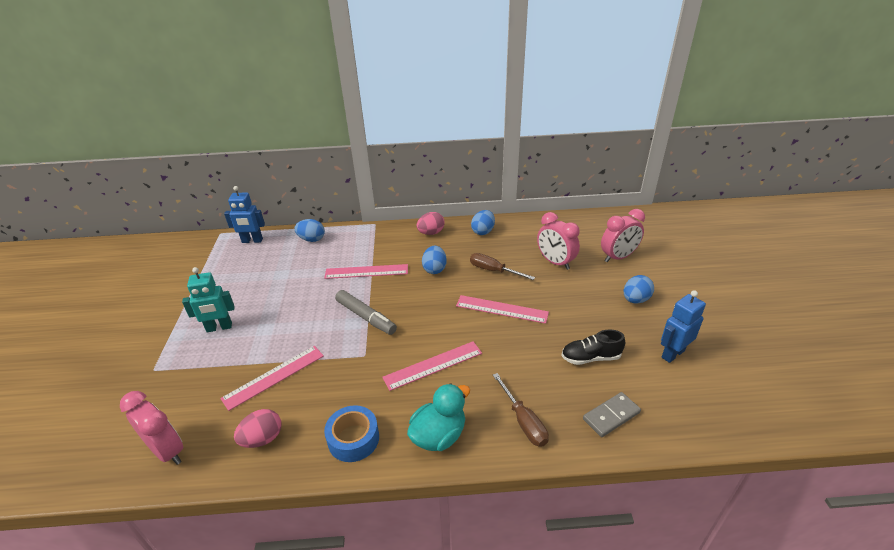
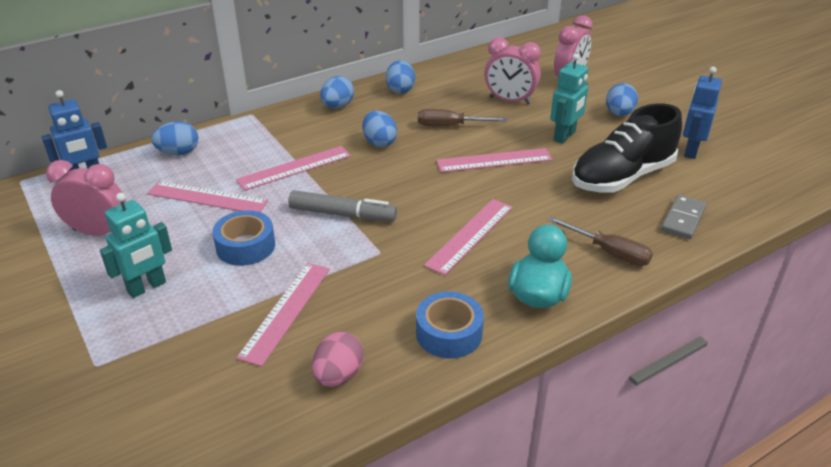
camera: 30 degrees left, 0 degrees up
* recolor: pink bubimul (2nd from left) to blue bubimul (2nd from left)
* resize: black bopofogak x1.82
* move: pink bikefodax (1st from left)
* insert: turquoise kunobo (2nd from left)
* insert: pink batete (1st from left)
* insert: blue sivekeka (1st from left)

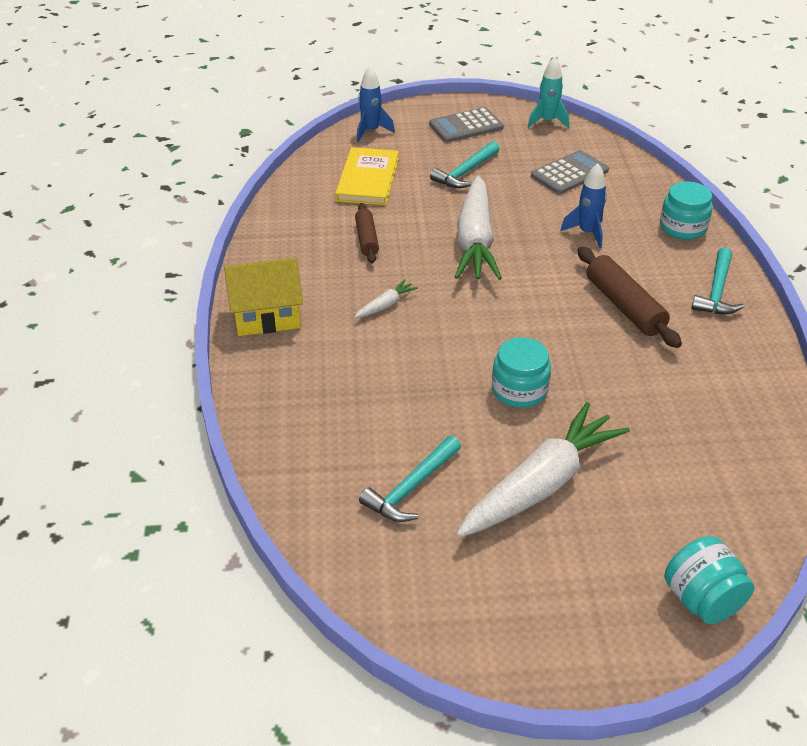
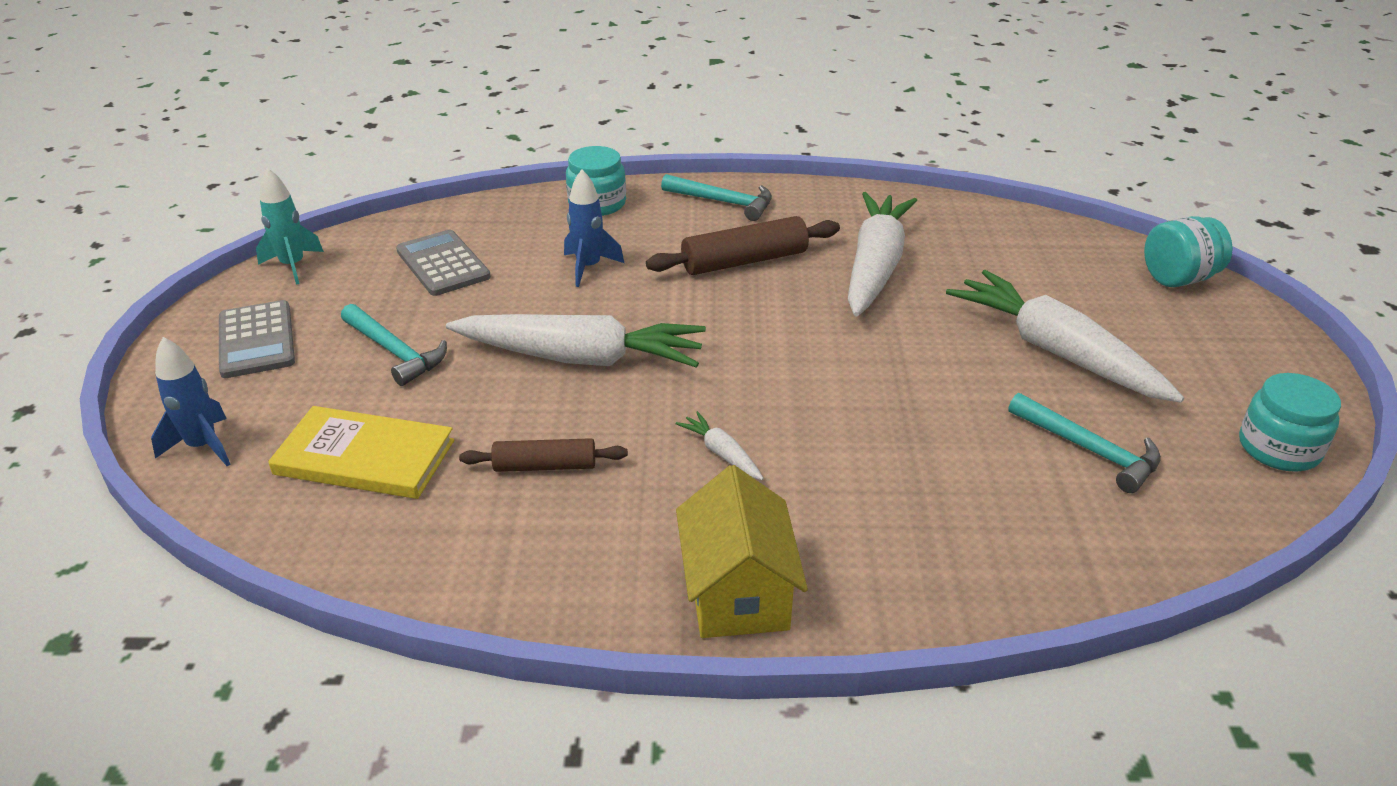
camera: 85 degrees left, 5 degrees down
* move: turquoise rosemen (1st from left in the first image) to turquoise rosemen (3rd from left)
* insert: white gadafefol (3rd from left)

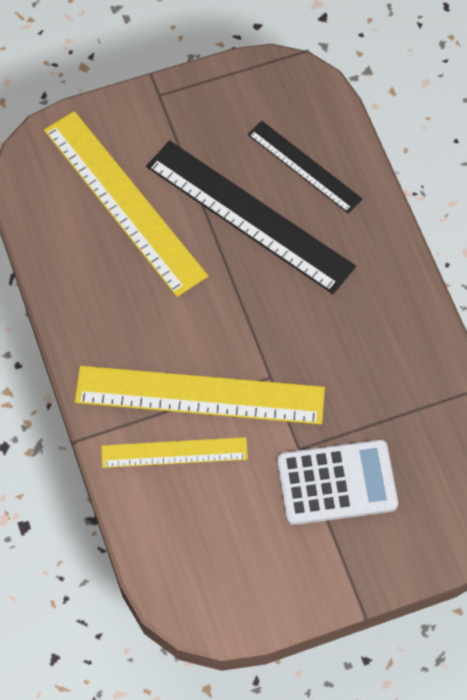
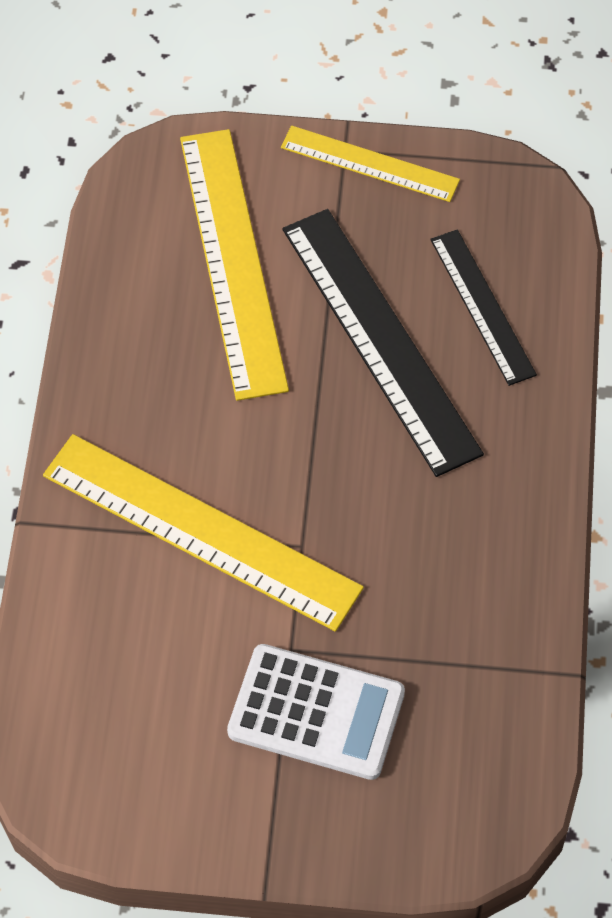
camera: 25 degrees right, 5 degrees down
* move: yellow batete (2nd from left in the first image) to yellow batete (3rd from left)

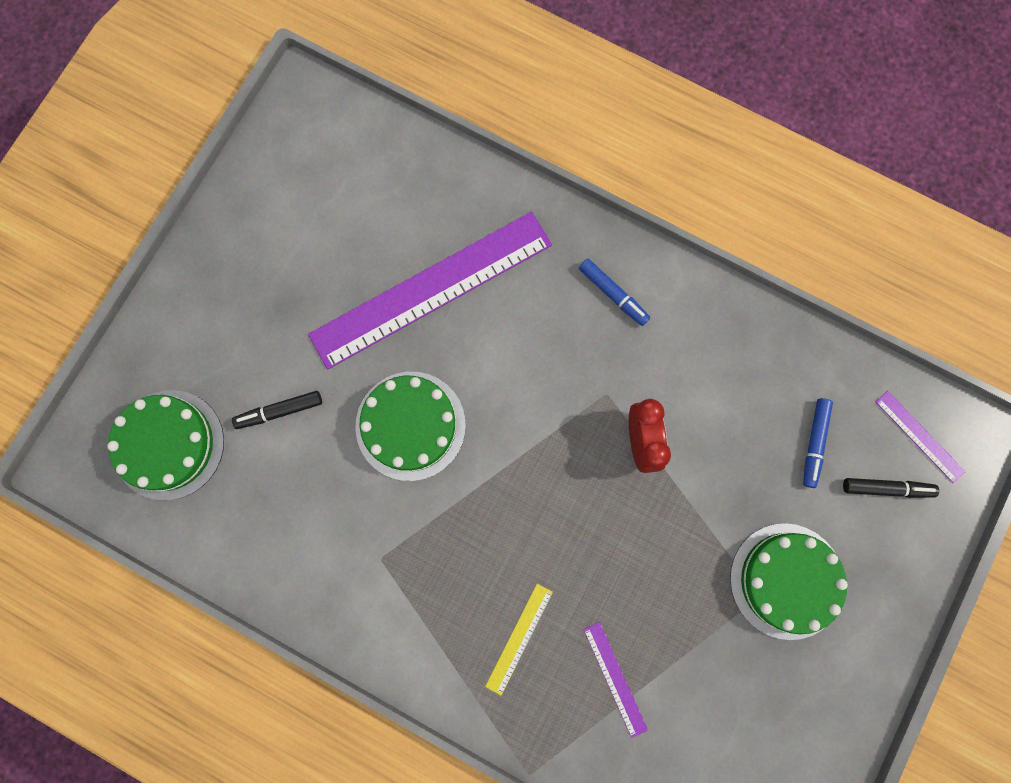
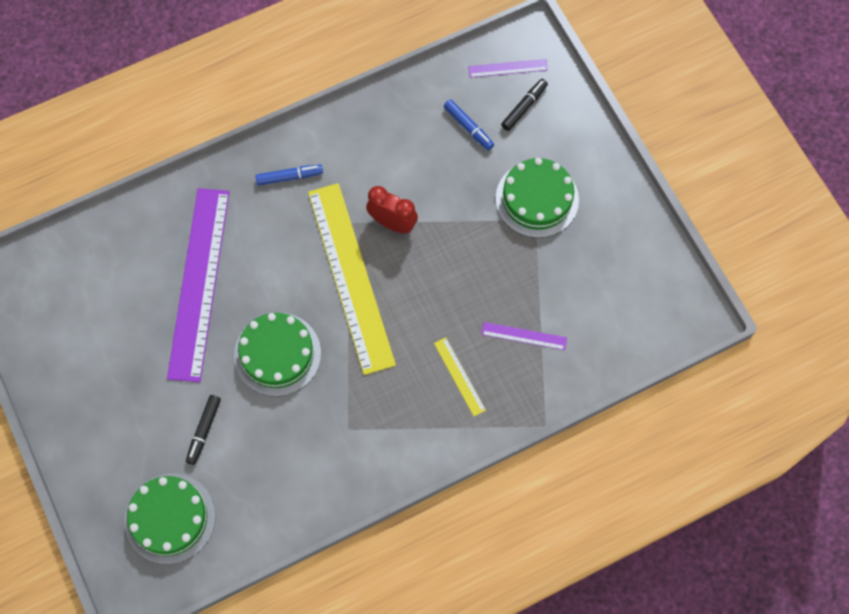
camera: 55 degrees left, 10 degrees down
* insert: yellow batete (1st from left)

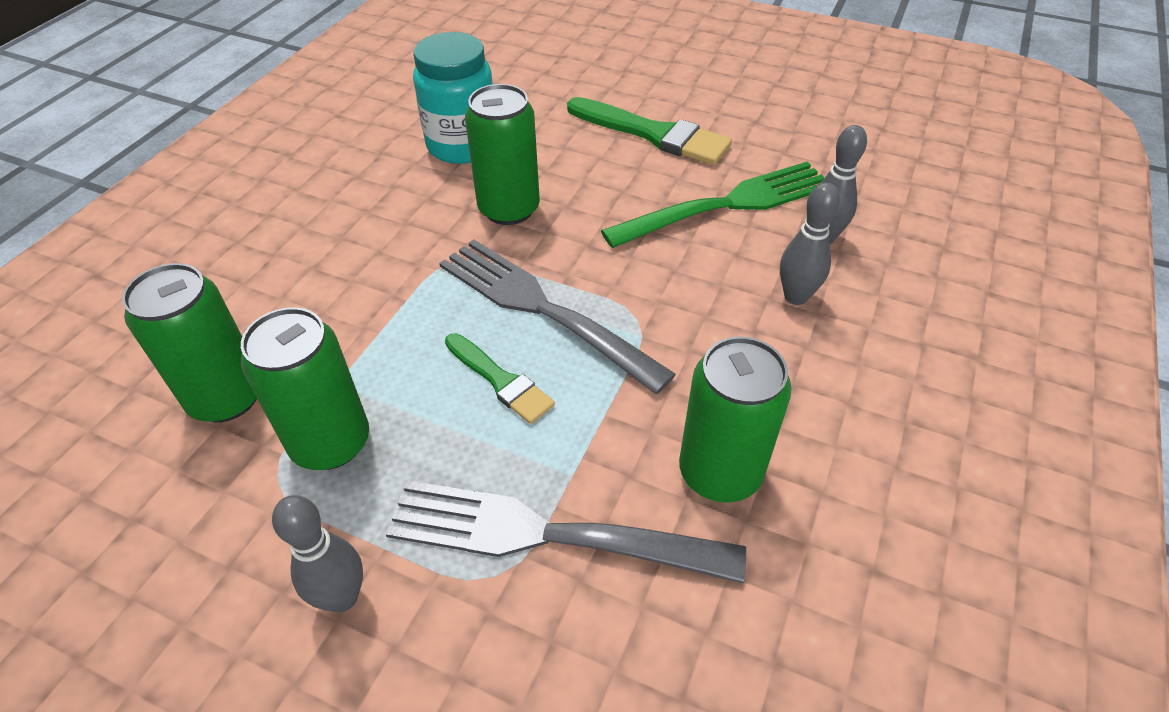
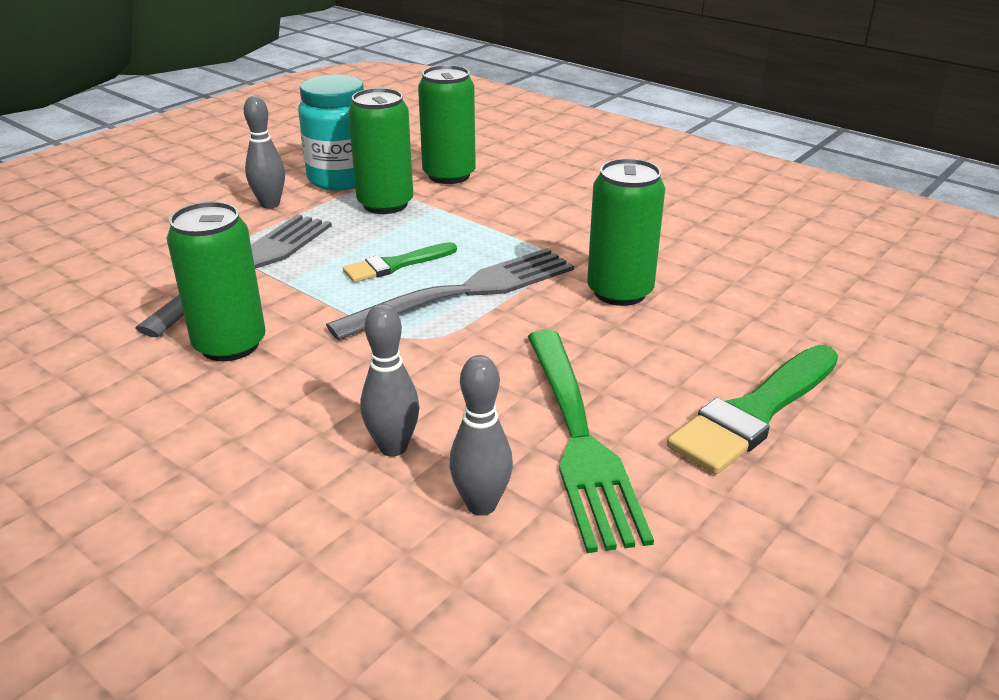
camera: 105 degrees right, 15 degrees down
* move: turquoise rosemen

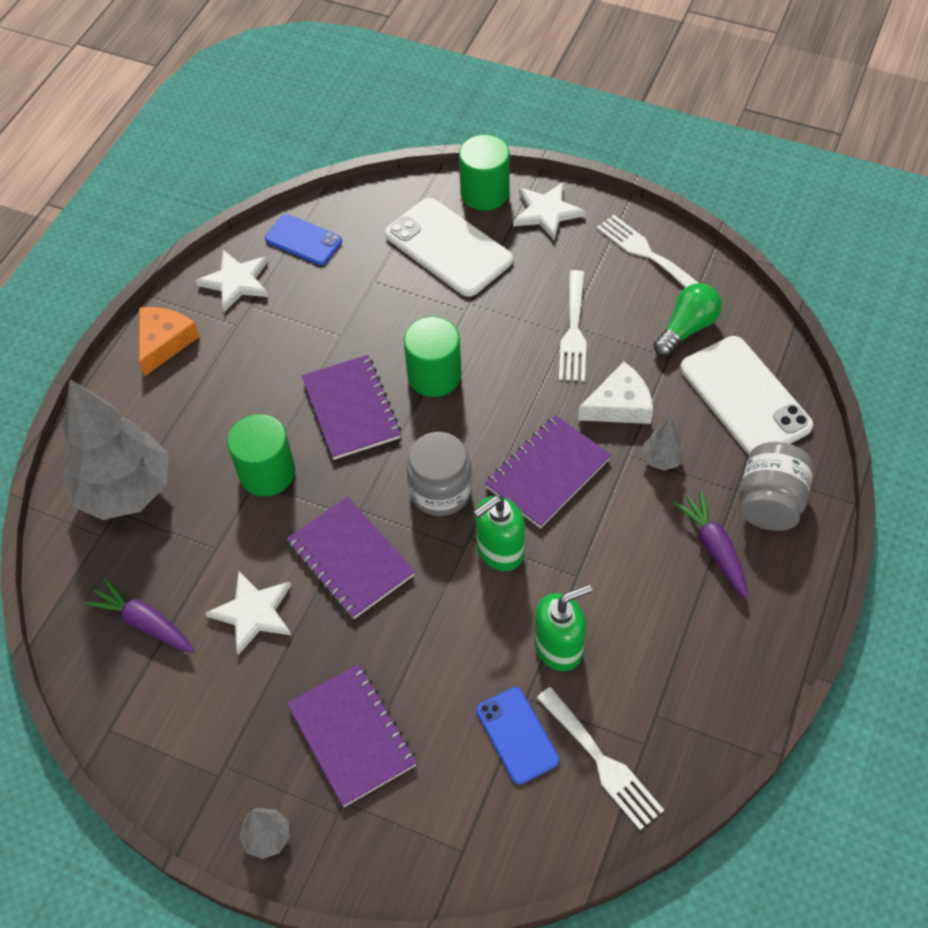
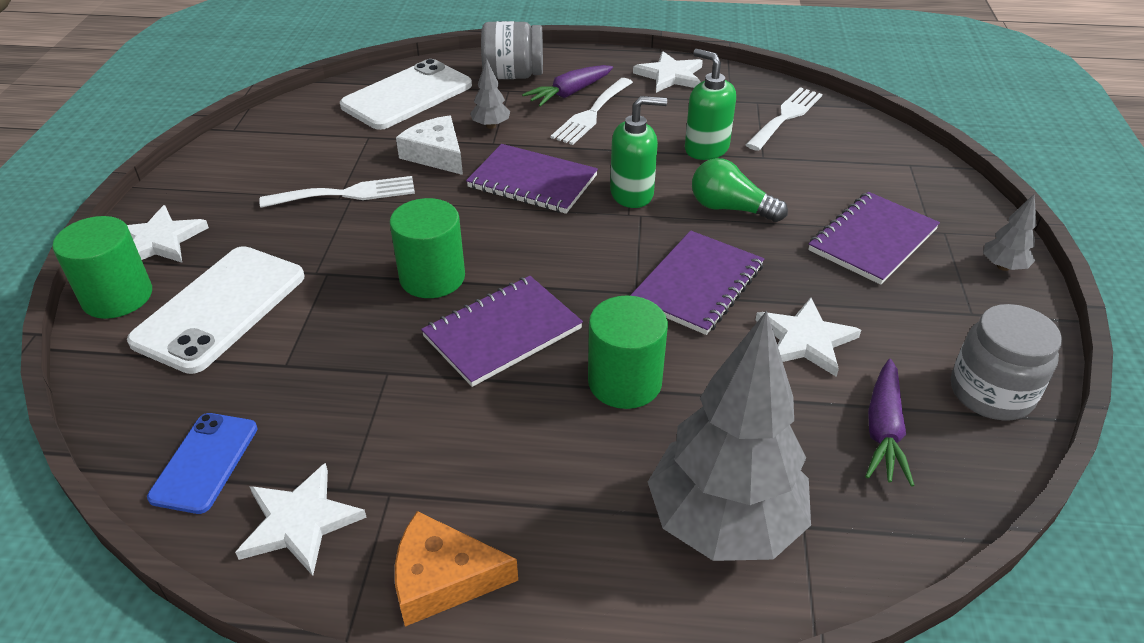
camera: 110 degrees left, 15 degrees down
* move: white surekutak (3rd from left in the first image) to white surekutak (2nd from left)
* move: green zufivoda
* move: grey rosemen (1st from left in the first image) to grey rosemen (2nd from left)
* rotate: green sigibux (1st from left) 45 degrees counterclockwise
* delete: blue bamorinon (2nd from left)
* insert: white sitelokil (3rd from left)

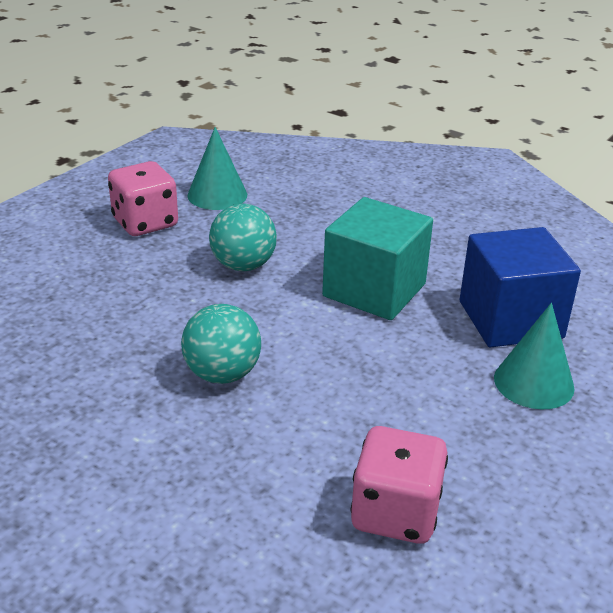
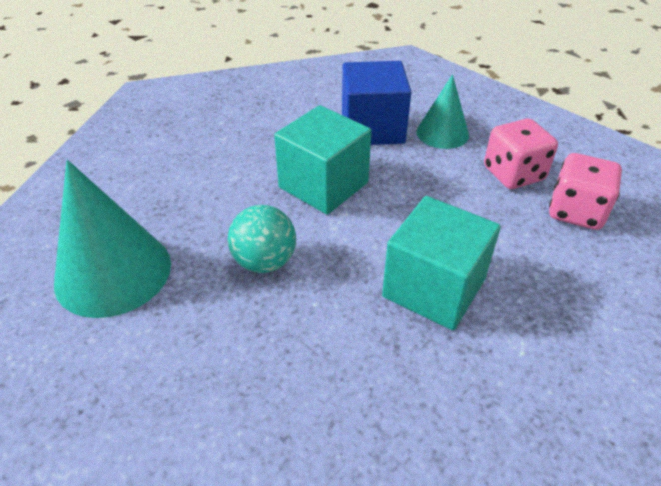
camera: 80 degrees left, 10 degrees up
* resize: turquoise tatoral (1st from left) x1.67
* move: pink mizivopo (1st from left)
* replace: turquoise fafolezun (1st from left) to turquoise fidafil (2nd from left)

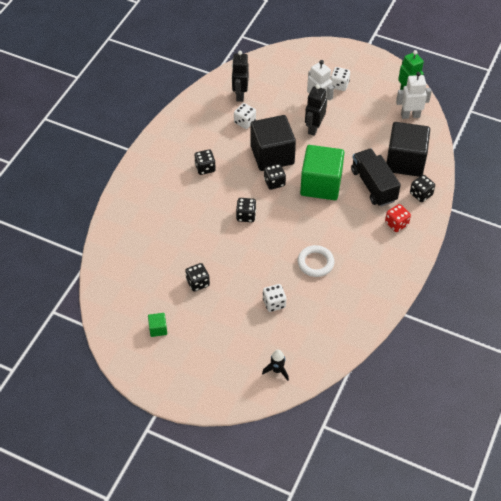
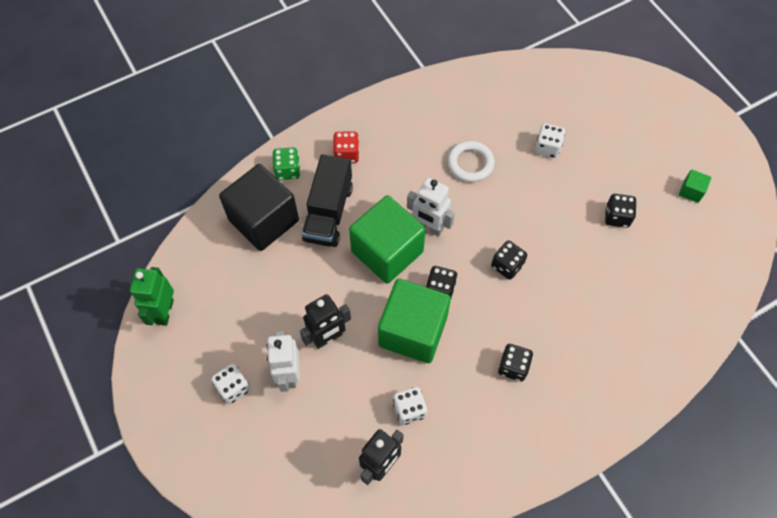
camera: 145 degrees left, 10 degrees up
* move: white kunobo (2nd from left)
* recolor: black fidafil (1st from left) to green fidafil (2nd from left)
* recolor: black mizivopo (5th from left) to green mizivopo
* delete: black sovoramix

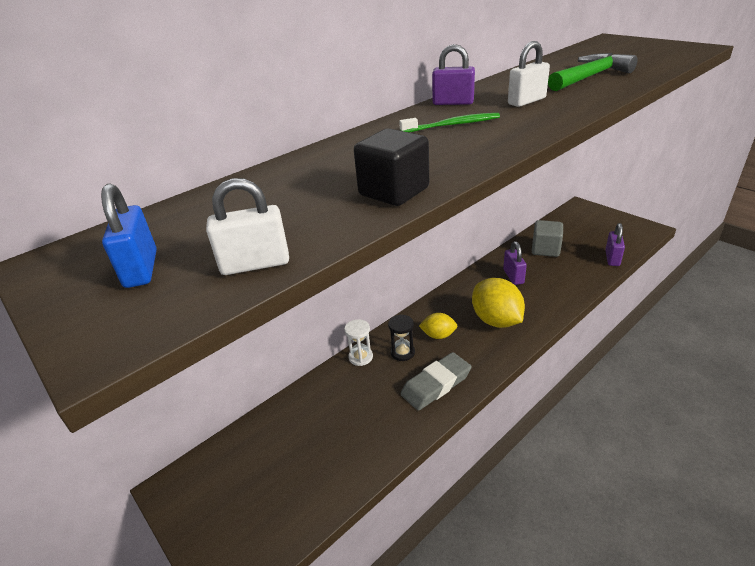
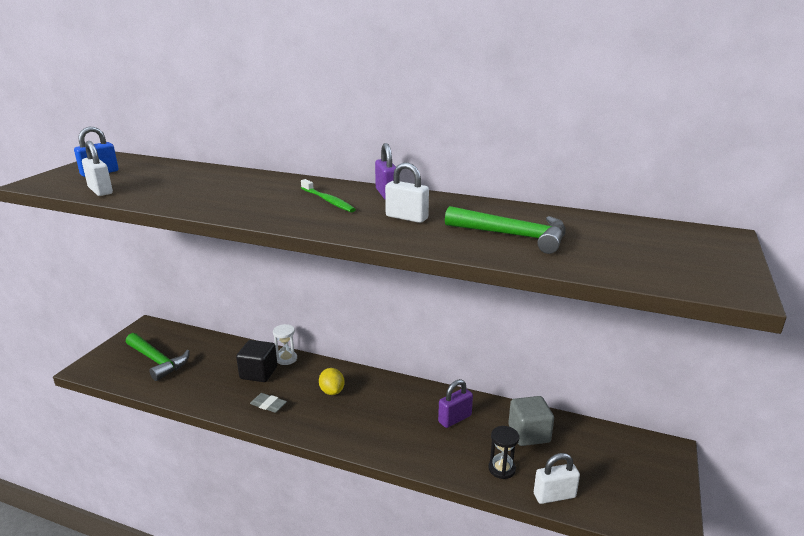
camera: 60 degrees right, 10 degrees down
* move: black fidafil
* recolor: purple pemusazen (3rd from left) to white pemusazen (3rd from left)
* delete: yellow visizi (2nd from left)
* move: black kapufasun
* resize: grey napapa x0.56
* insert: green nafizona (1st from left)

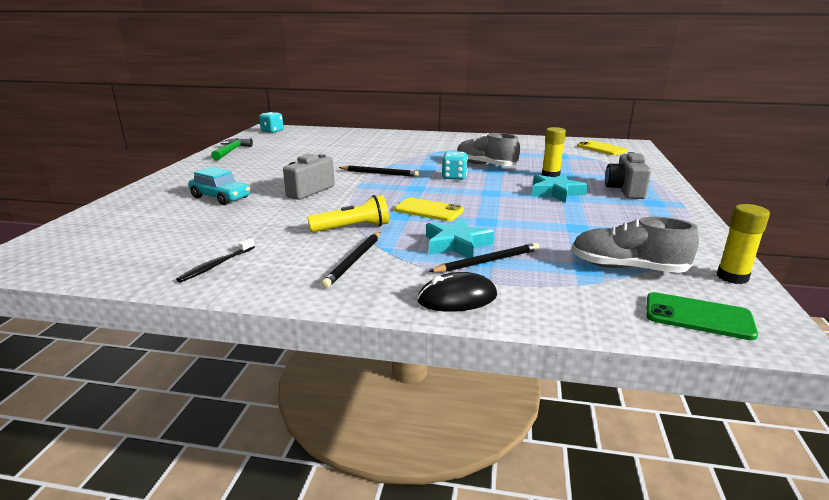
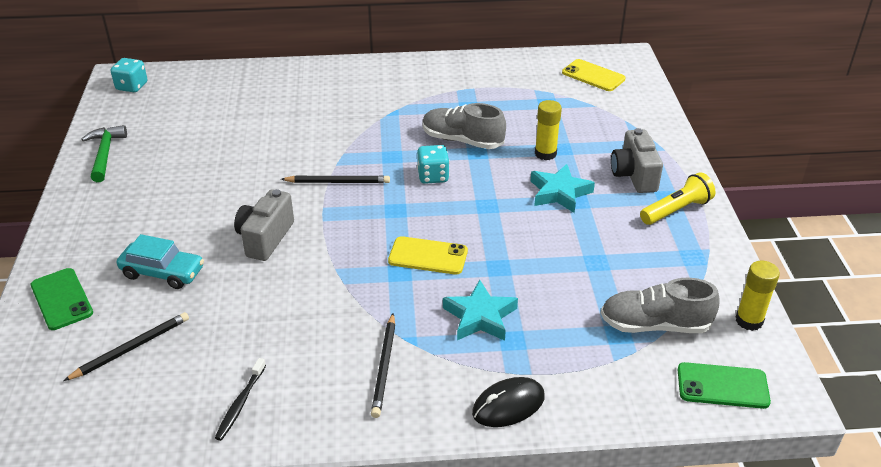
camera: 15 degrees left, 15 degrees up
* move: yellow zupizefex
* move: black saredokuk (3rd from left in the first image) to black saredokuk (1st from left)
* insert: green bamorinon (1st from left)

